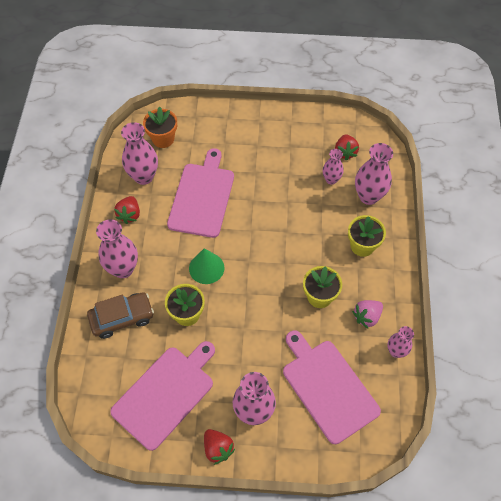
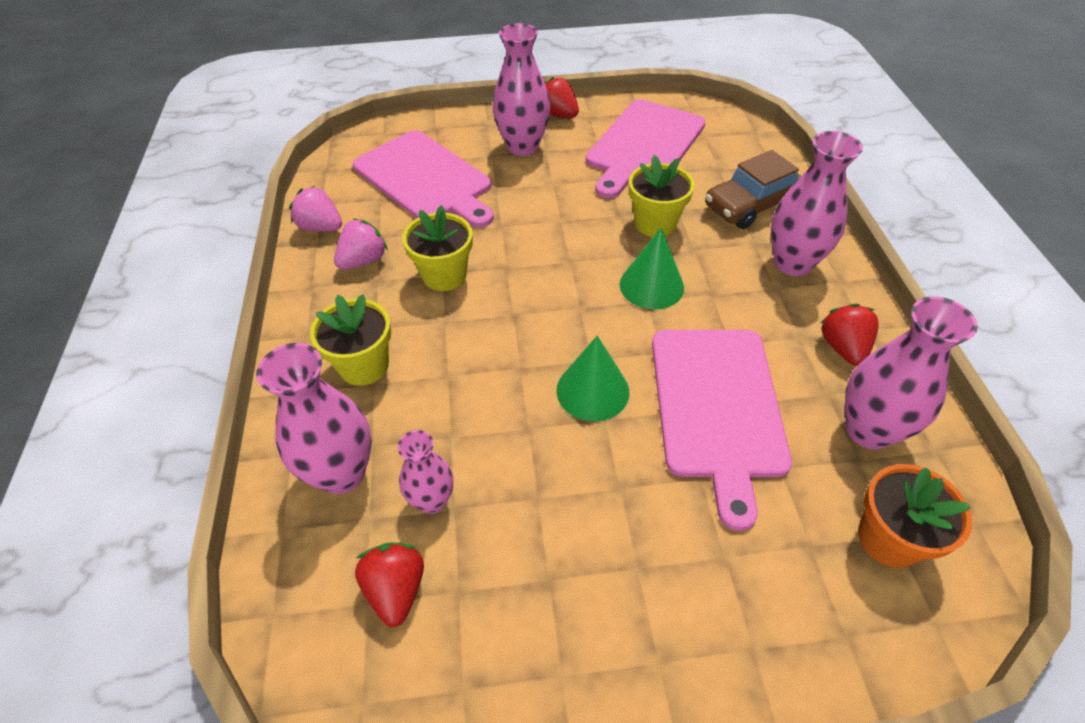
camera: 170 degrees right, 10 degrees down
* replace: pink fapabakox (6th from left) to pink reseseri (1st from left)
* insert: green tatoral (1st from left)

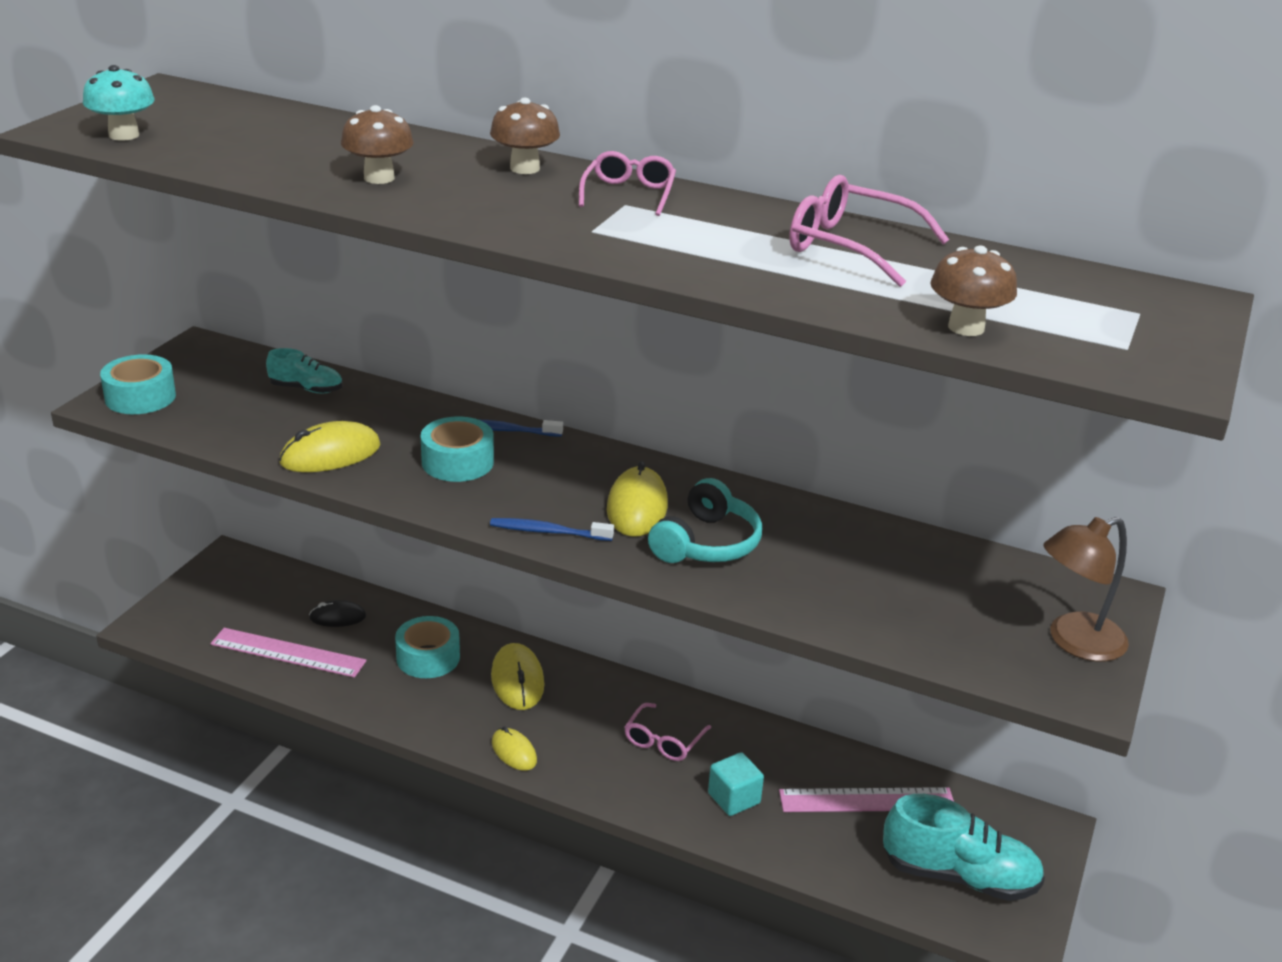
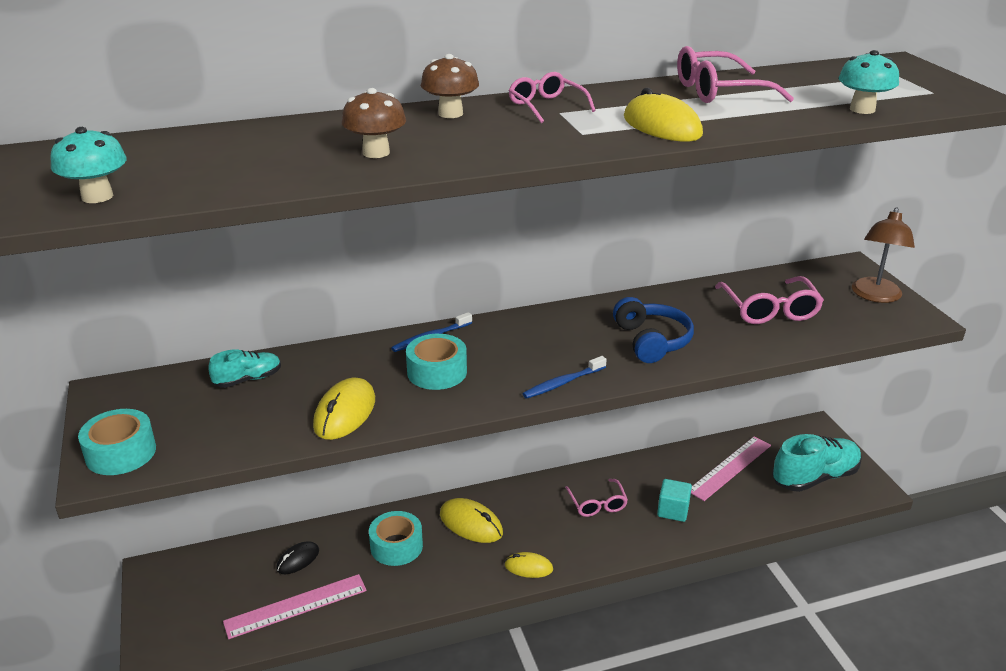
camera: 40 degrees left, 0 degrees up
* recolor: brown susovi (3rd from left) to turquoise susovi (2nd from left)
* move: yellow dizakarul (4th from left)
* recolor: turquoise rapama to blue rapama
* insert: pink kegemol (4th from left)

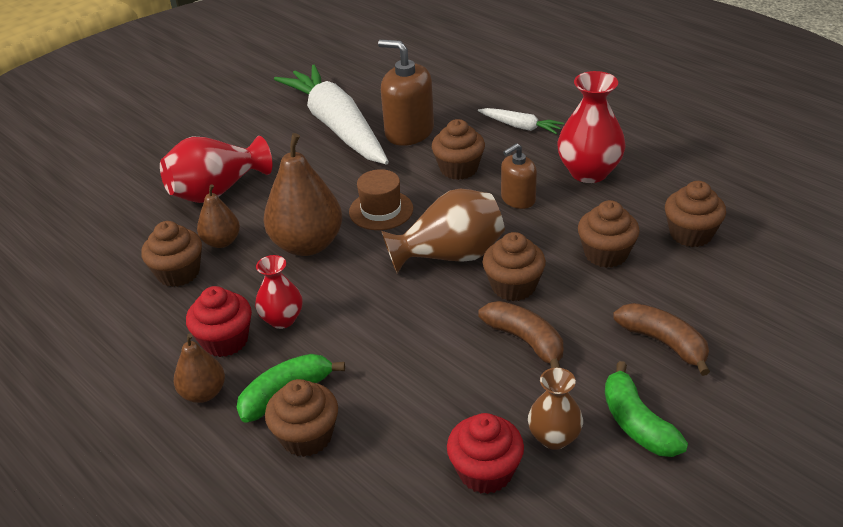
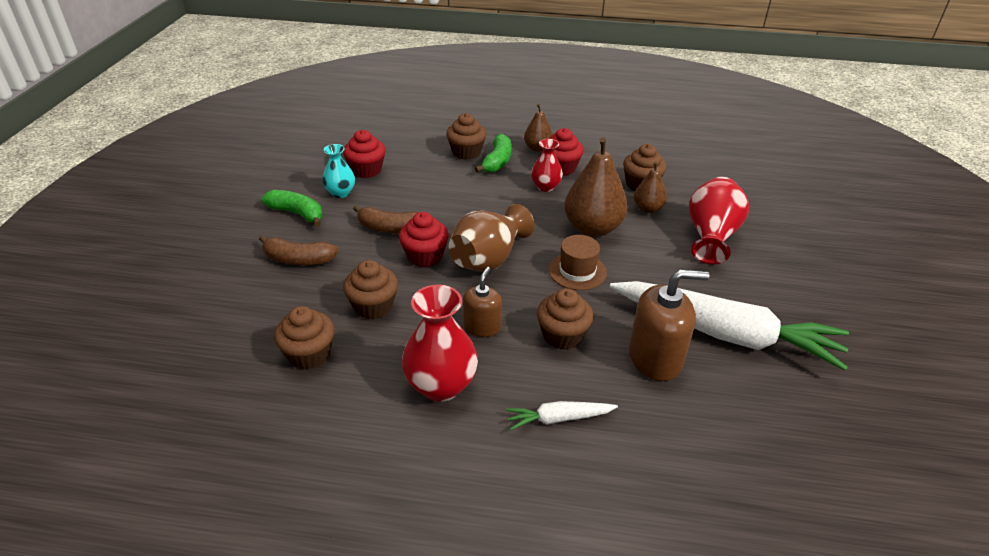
camera: 140 degrees right, 0 degrees up
* recolor: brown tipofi (4th from left) to red tipofi (2nd from left)
* recolor: brown fapabakox (2nd from left) to turquoise fapabakox

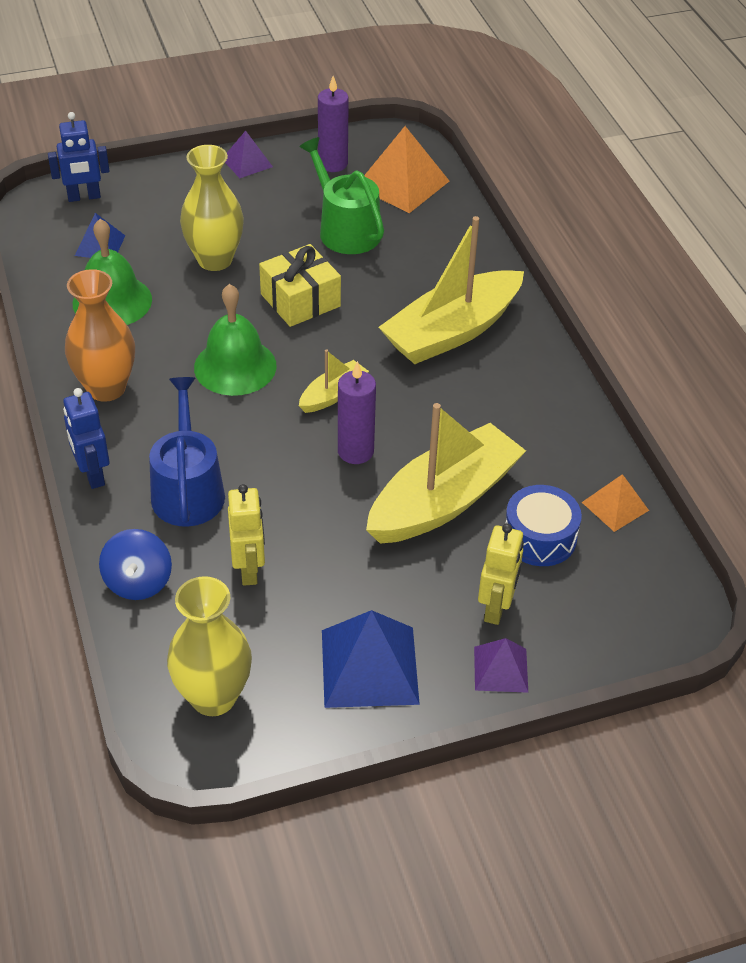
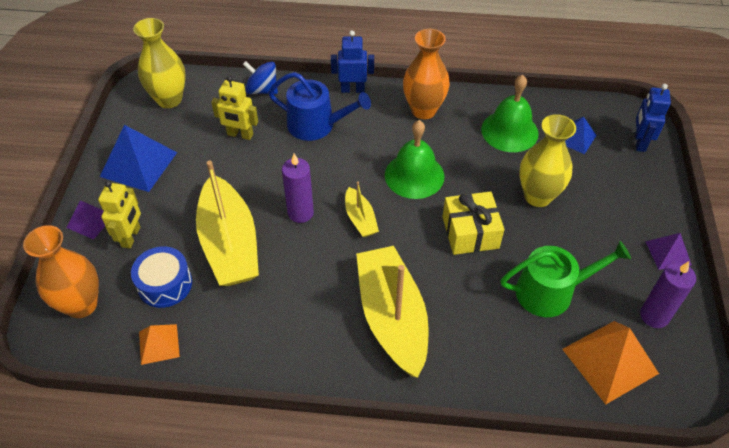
camera: 115 degrees right, 5 degrees up
* rotate: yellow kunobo (2nd from left in the first image) 120 degrees counterclockwise
* insert: orange fapabakox (1st from left)

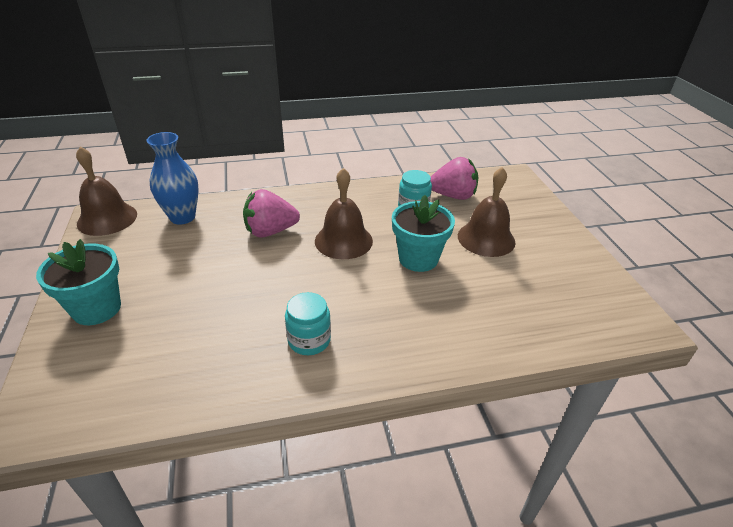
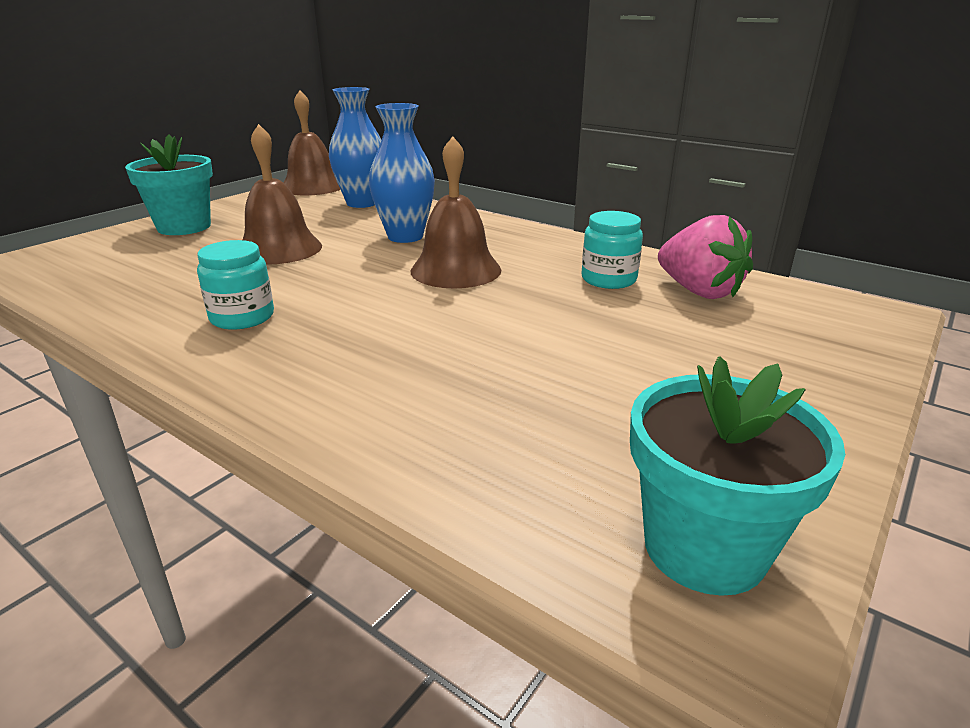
camera: 50 degrees right, 10 degrees down
* move: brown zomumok (3rd from left in the first image) to brown zomumok (1st from left)
* replace: pink reseseri (1st from left) to blue fapabakox (2nd from left)
* move: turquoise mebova (2nd from left)

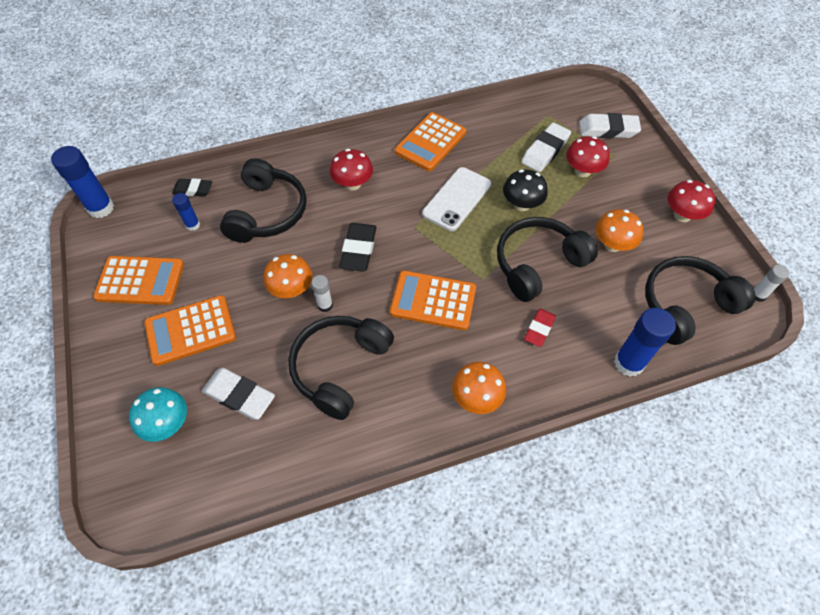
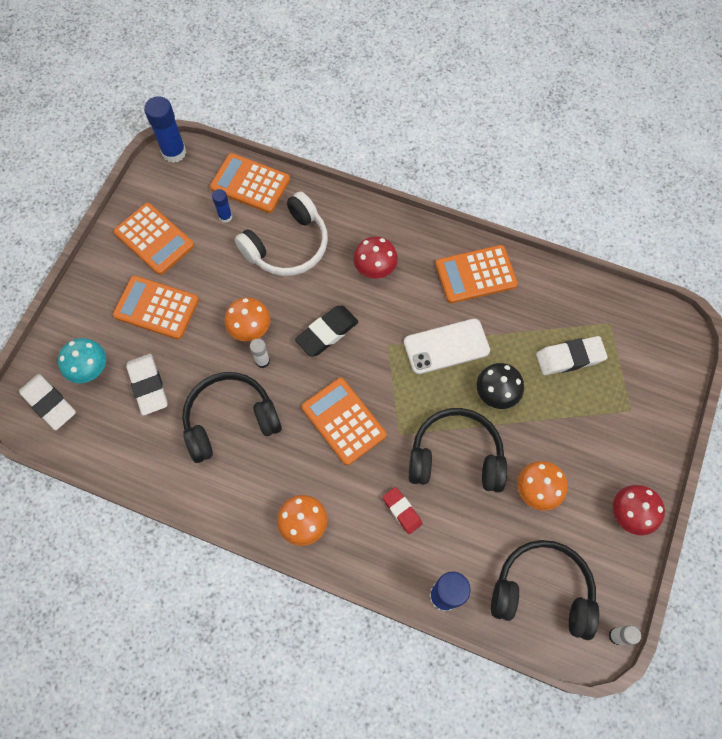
camera: 40 degrees right, 10 degrees up
* move: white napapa (3rd from left in the first image) to white napapa (1st from left)
* delete: red susovi (2nd from left)
* recolor: black rapama (1st from left) to white rapama
* replace: black napapa (1st from left) to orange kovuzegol (3rd from left)
* rotate: red napapa 75 degrees clockwise

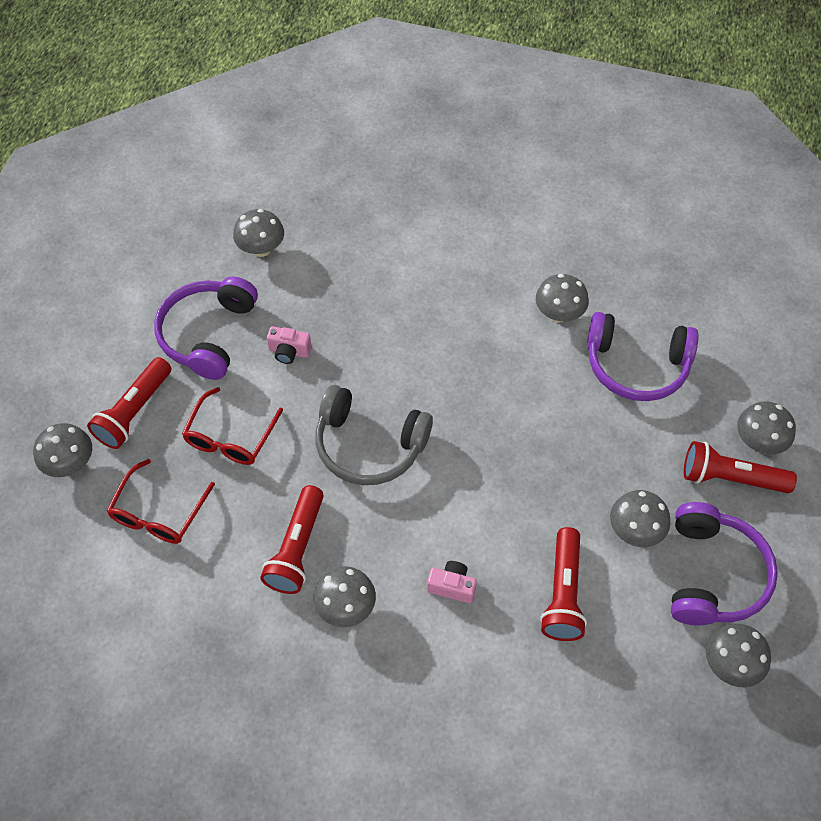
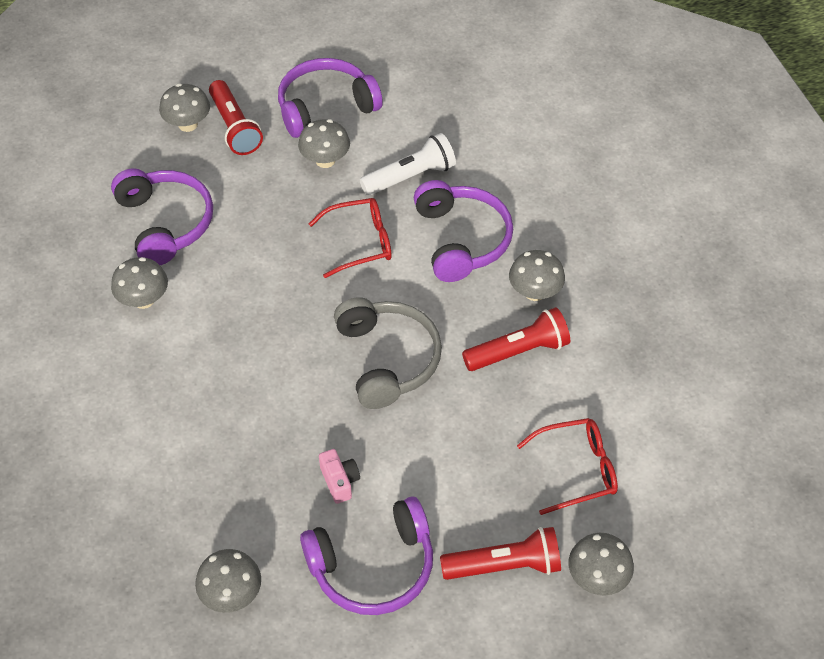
camera: 125 degrees left, 5 degrees down
* move: red kegemol (2nd from left in the first image) to red kegemol (1st from left)
* recolor: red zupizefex (3rd from left) to white zupizefex
* replace: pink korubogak (2nd from left) to purple rapama (4th from left)
* delete: grey susovi (6th from left)

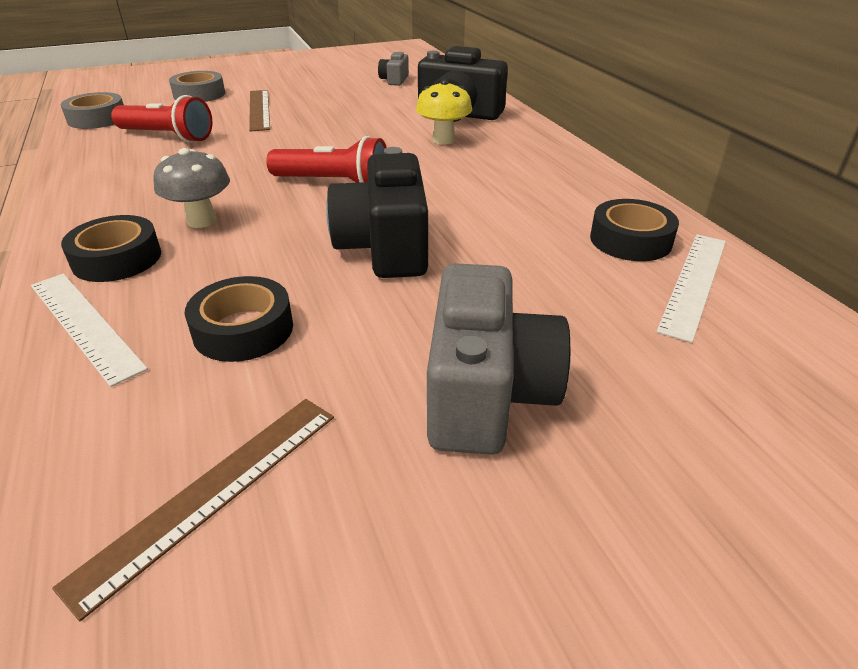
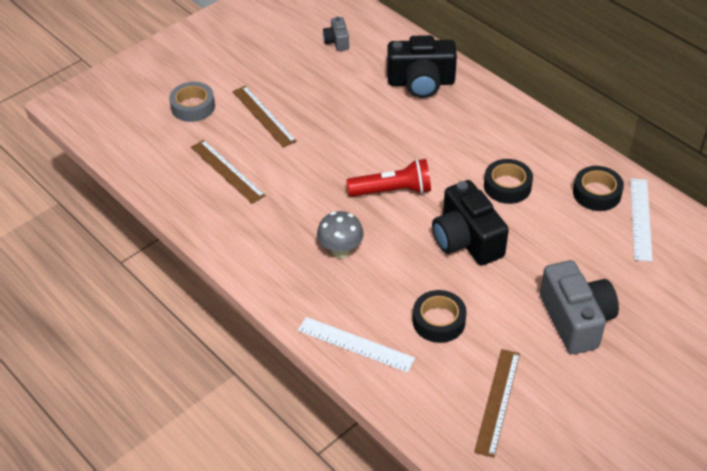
camera: 20 degrees left, 10 degrees up
* delete: yellow susovi
* delete: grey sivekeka (1st from left)
* replace: red zupizefex (1st from left) to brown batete (1st from left)
* move: black sivekeka (1st from left in the first image) to black sivekeka (2nd from left)

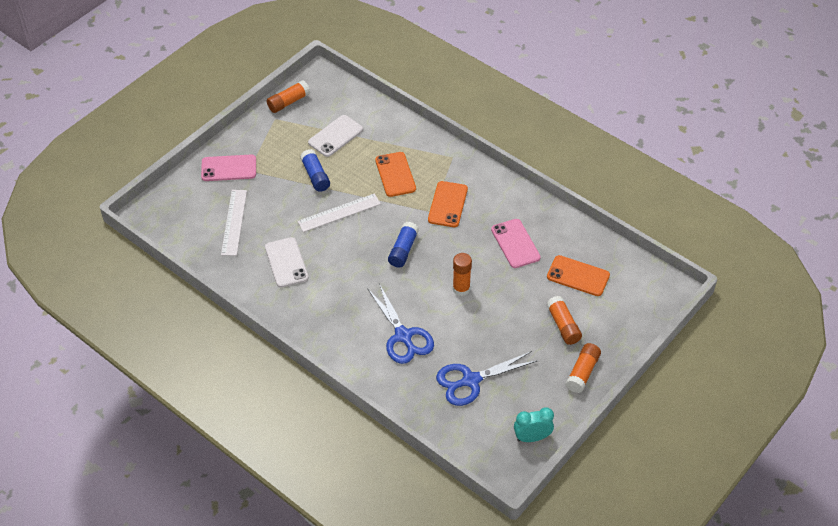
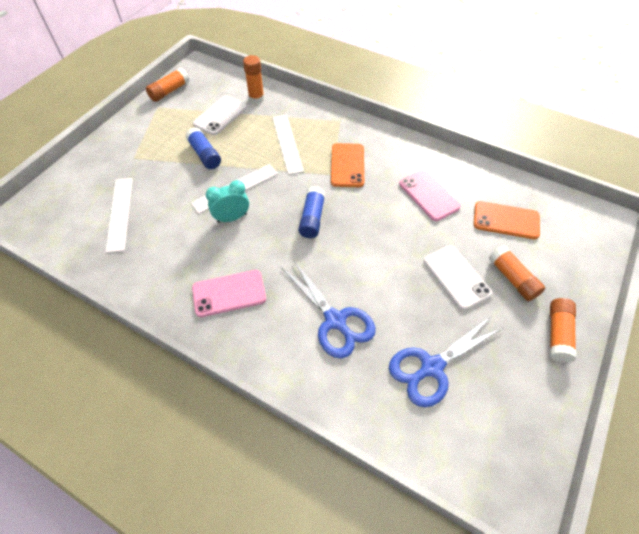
camera: 10 degrees left, 5 degrees up
* replace: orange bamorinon (1st from left) to white batete (3rd from left)
* move: pink bamorinon (1st from left)
* move: white bamorinon (1st from left in the first image) to white bamorinon (2nd from left)
* move: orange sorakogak (2nd from left)
* move: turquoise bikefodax

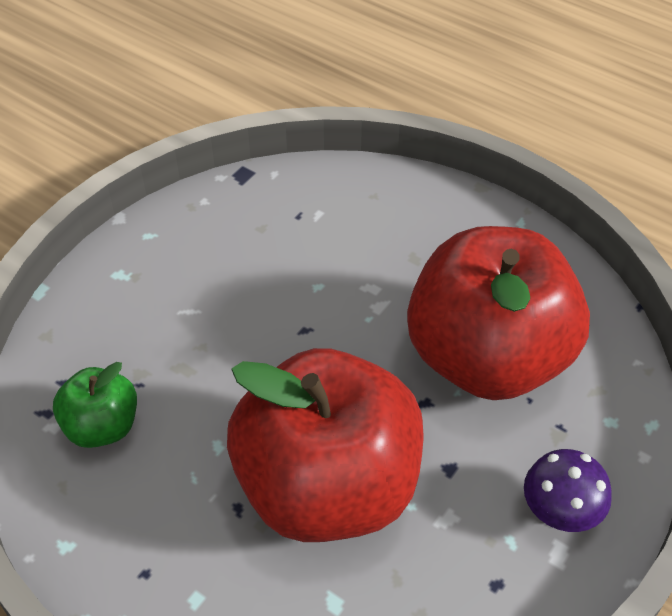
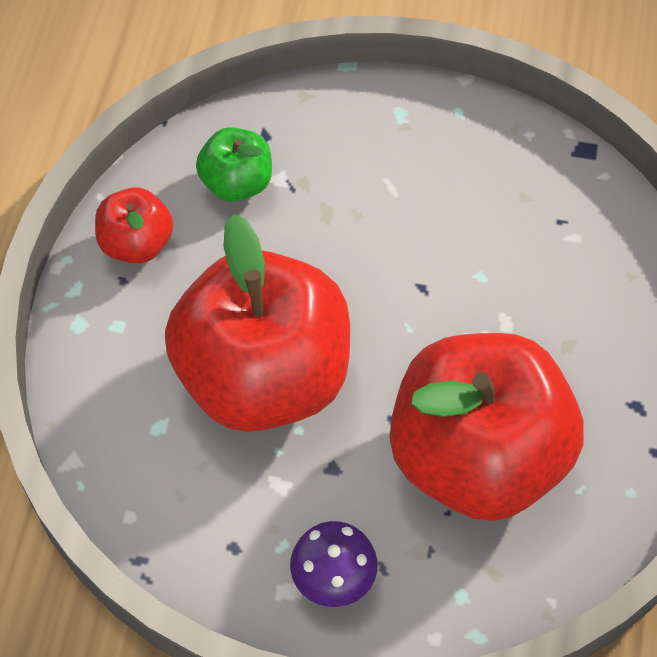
camera: 65 degrees right, 10 degrees up
* insert: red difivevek (1st from left)

